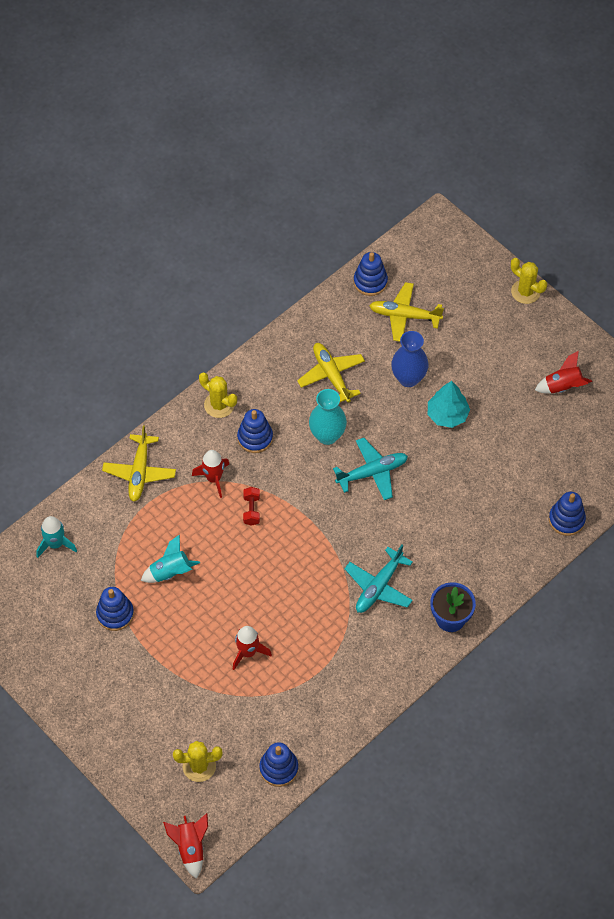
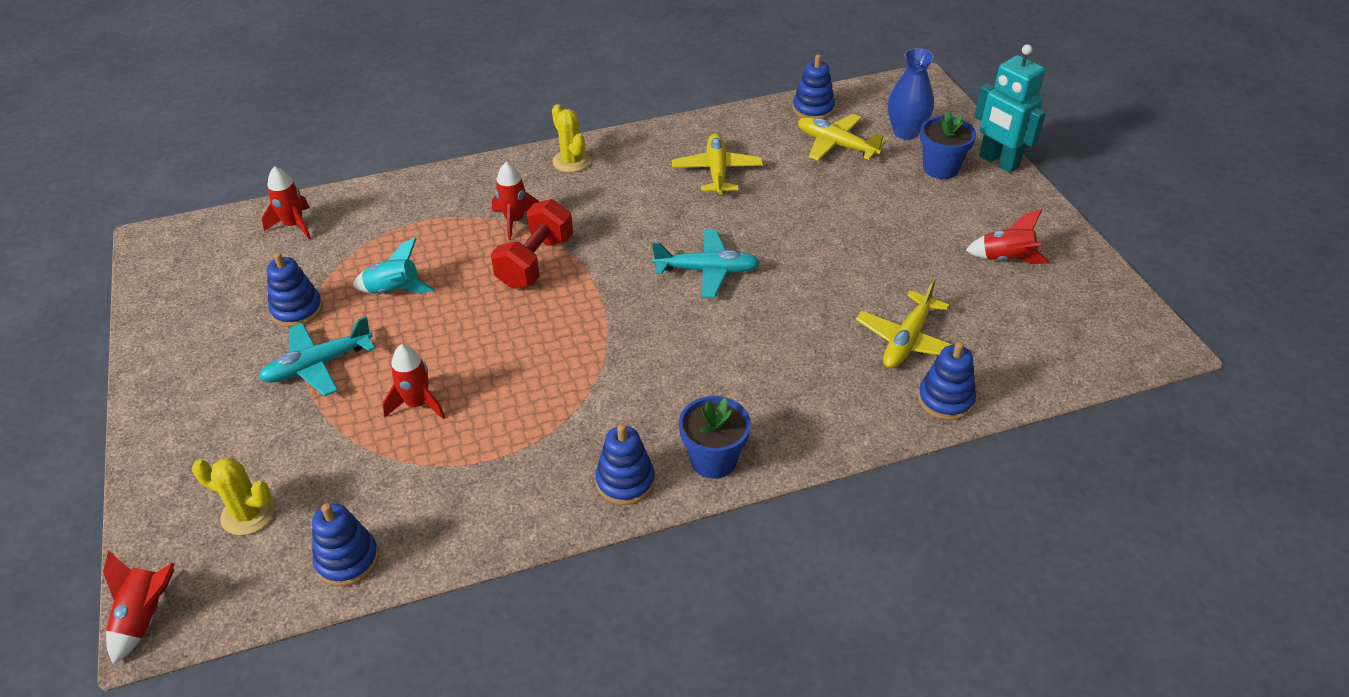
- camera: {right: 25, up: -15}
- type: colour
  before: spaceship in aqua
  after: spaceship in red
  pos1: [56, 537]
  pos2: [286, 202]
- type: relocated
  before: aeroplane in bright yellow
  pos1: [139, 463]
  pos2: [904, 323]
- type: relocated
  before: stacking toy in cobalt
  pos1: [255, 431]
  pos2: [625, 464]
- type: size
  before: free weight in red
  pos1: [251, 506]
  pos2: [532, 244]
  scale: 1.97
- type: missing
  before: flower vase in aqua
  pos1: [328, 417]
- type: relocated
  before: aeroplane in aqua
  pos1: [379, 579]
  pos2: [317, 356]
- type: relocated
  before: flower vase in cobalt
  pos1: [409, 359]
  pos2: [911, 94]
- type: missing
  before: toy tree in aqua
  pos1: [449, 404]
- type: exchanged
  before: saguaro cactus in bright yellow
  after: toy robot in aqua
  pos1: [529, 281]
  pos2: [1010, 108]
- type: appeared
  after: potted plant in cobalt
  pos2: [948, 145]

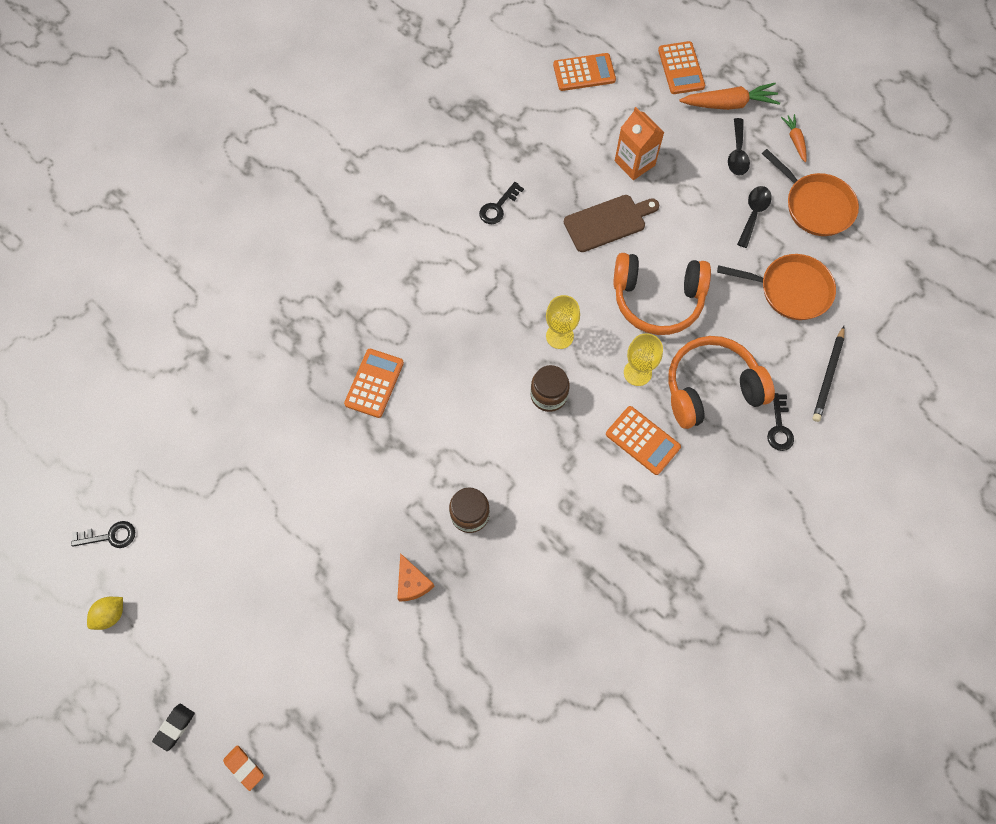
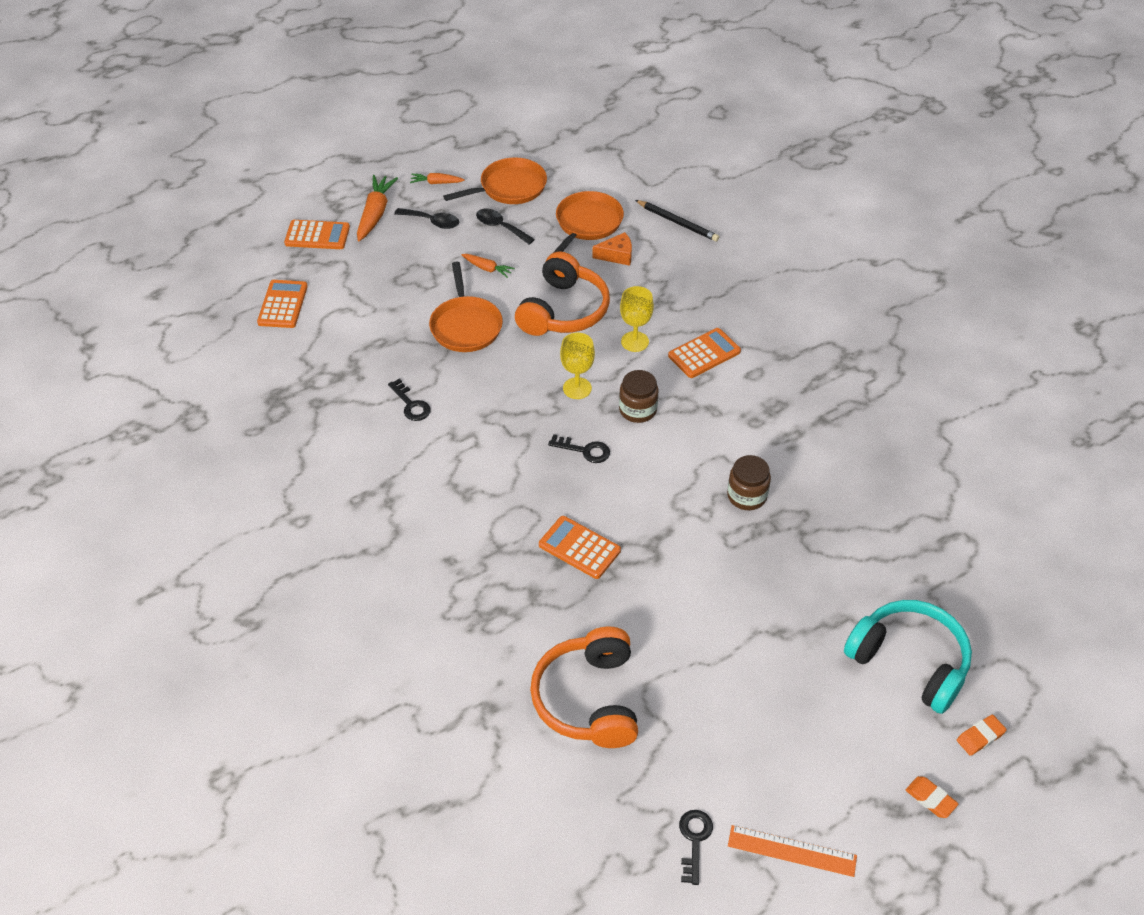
- camera: {right: -75, up: -20}
- type: exchanged
  before: lemon in bright yellow
  after: straightedge in orange
  pos1: [105, 613]
  pos2: [792, 851]
- type: colour
  before: pencil eraser in ebony
  after: pencil eraser in orange
  pos1: [173, 727]
  pos2: [932, 797]
- type: relocated
  before: piece of cheese in orange
  pos1: [416, 577]
  pos2: [612, 249]
- type: exchanged
  before: cutting board in dark brown
  after: pan in orange
  pos1: [611, 223]
  pos2: [466, 307]
- type: missing
  before: juice carton in orange
  pos1: [639, 143]
- type: relocated
  before: headset in orange
  pos1: [721, 382]
  pos2: [584, 687]
- type: relocated
  before: latchkey in ebony
  pos1: [780, 422]
  pos2: [579, 448]
- type: appeared
  after: carrot in orange
  pos2: [488, 266]
- type: appeared
  after: headset in aqua
  pos2: [908, 657]

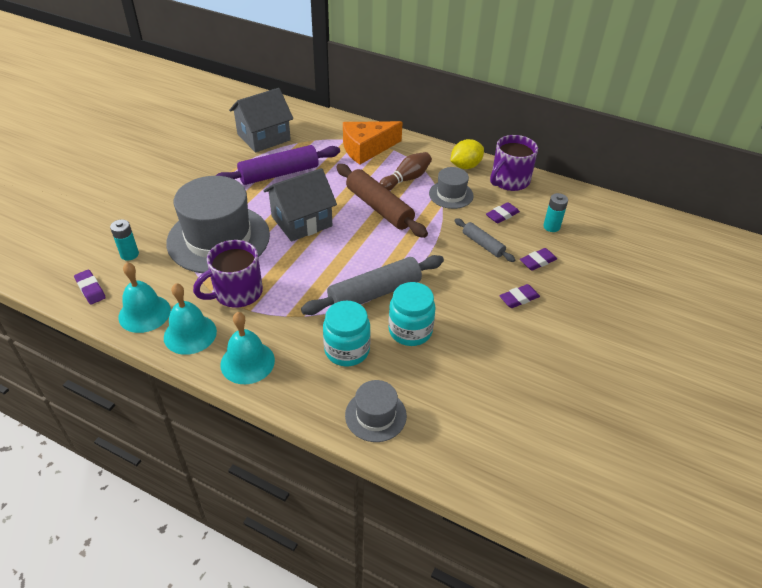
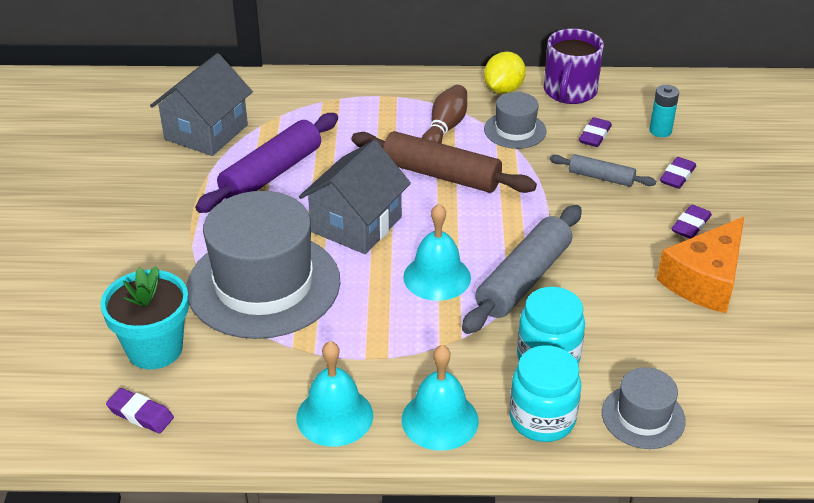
- camera: {right: -25, up: -5}
- type: exchanged
  before: AA battery in aqua
  after: potted plant in aqua
  pos1: [124, 240]
  pos2: [144, 317]
- type: relocated
  before: school bell in aqua
  pos1: [145, 297]
  pos2: [437, 252]
- type: missing
  before: mug in violet
  pos1: [228, 274]
- type: relocated
  before: piece of cheese in orange
  pos1: [373, 142]
  pos2: [700, 265]
- type: relocated
  before: jam jar in aqua
  pos1: [412, 314]
  pos2: [545, 393]

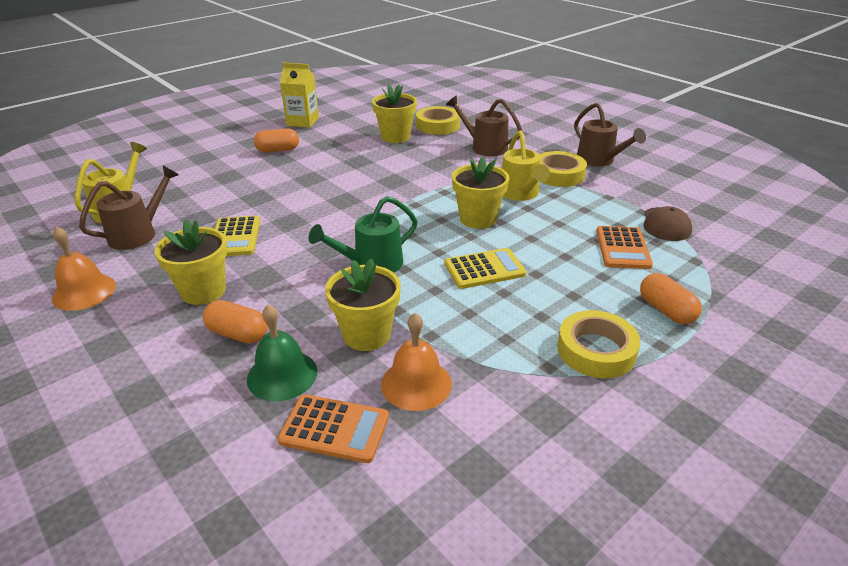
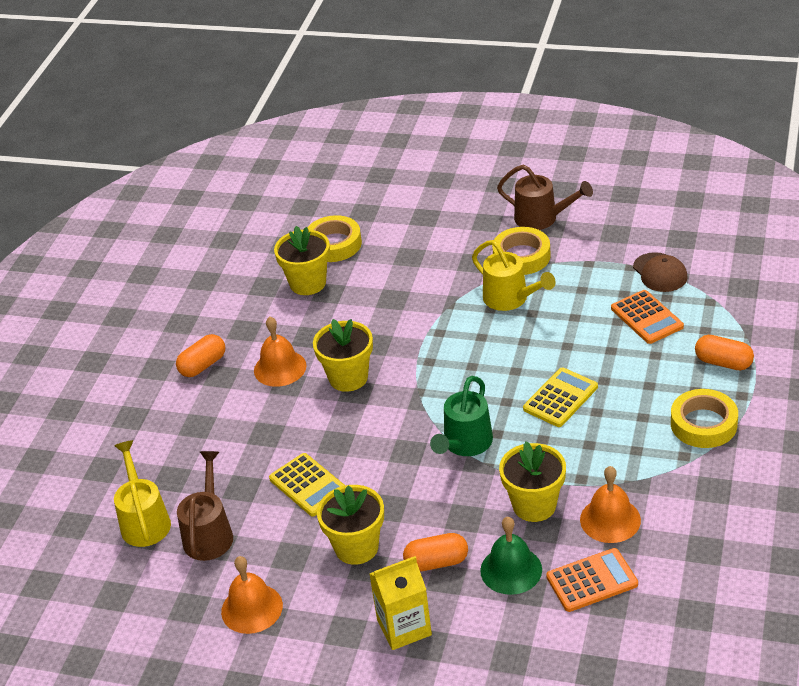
- camera: {right: -30, up: 5}
- type: relocated
  before: juice carton in bright yellow
  pos1: [299, 95]
  pos2: [401, 603]
- type: missing
  before: watering pot in dark brown
  pos1: [484, 125]
- type: relocated
  before: potted plant in bright yellow
  pos1: [480, 193]
  pos2: [343, 355]
- type: appeared
  after: school bell in orange
  pos2: [280, 352]

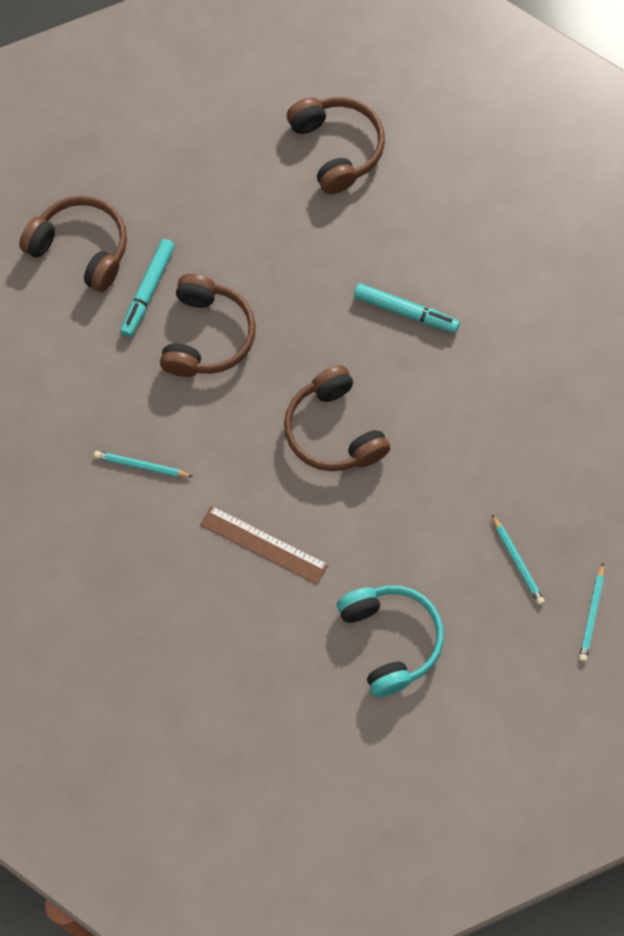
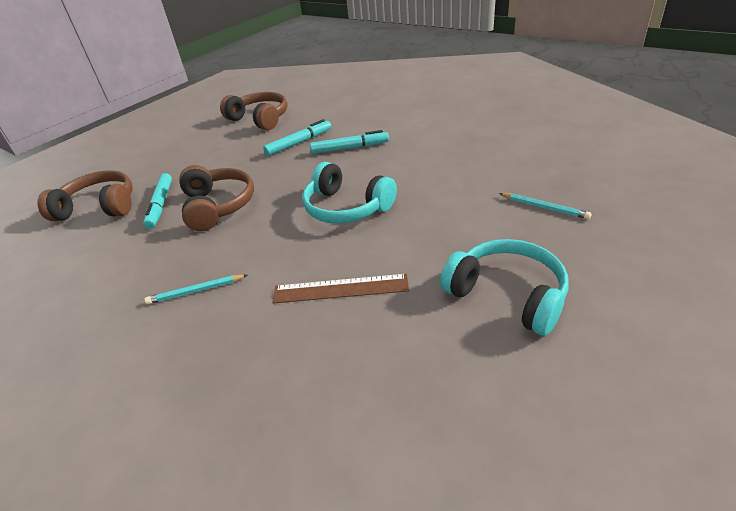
- camera: {right: -25, up: -30}
- type: colour
  before: headset in dark brown
  after: headset in aqua
  pos1: [337, 418]
  pos2: [349, 192]
- type: missing
  before: pencil in aqua
  pos1: [591, 612]
- type: appeared
  after: felt pen in aqua
  pos2: [297, 137]

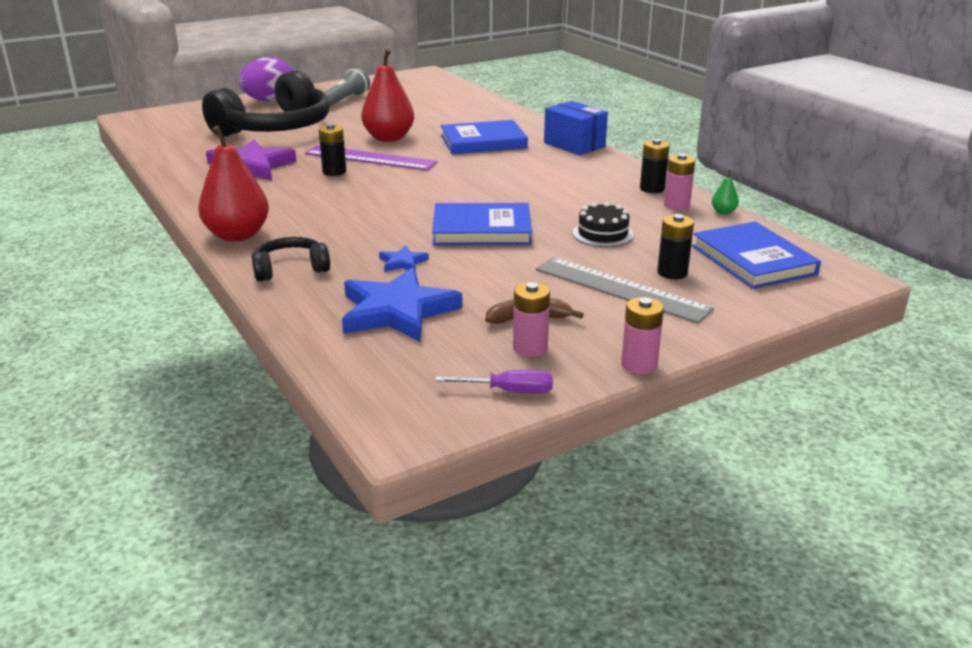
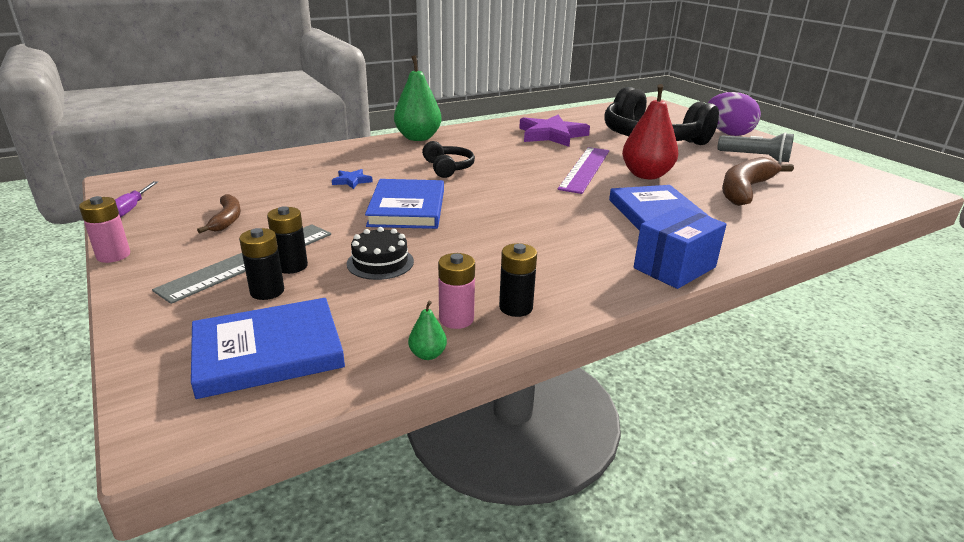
- camera: {right: 90, up: 0}
- type: colour
  before: pear in red
  after: pear in emerald
  pos1: [233, 183]
  pos2: [418, 98]
- type: relocated
  before: headset in ebony
  pos1: [291, 259]
  pos2: [448, 159]
- type: relocated
  before: AA battery in ebony
  pos1: [332, 149]
  pos2: [287, 240]
- type: missing
  before: star shape in cobalt
  pos1: [402, 304]
- type: missing
  before: AA battery in pink
  pos1: [531, 319]
- type: appeared
  after: toy banana in dark brown
  pos2: [758, 181]

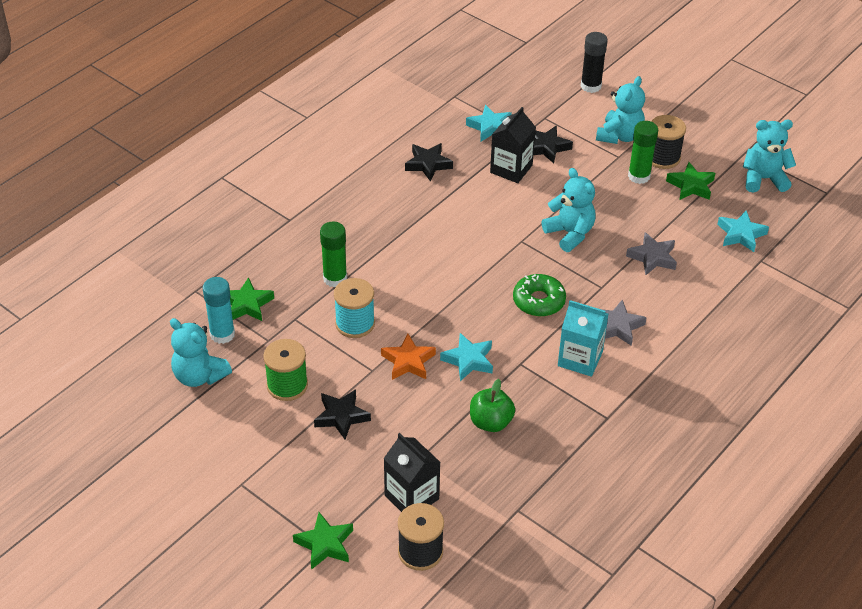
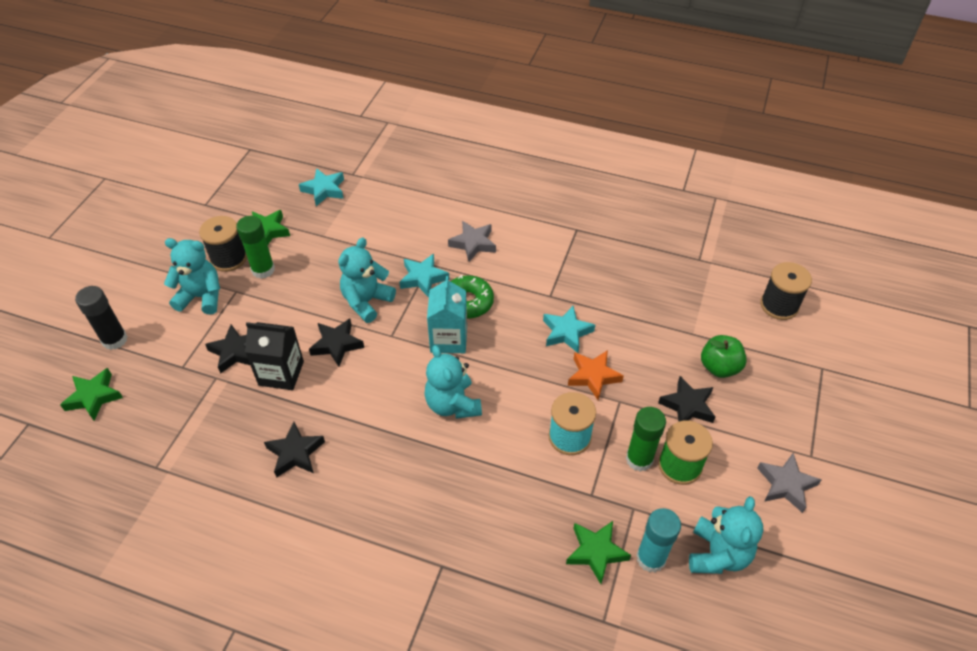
- camera: {right: -110, up: 5}
- type: relocated
  before: star shape in emerald
  pos1: [323, 541]
  pos2: [91, 394]
- type: relocated
  before: glue stick in emerald
  pos1: [333, 254]
  pos2: [646, 439]
- type: missing
  before: juice carton in ebony
  pos1: [411, 472]
- type: relocated
  before: star shape in aqua
  pos1: [489, 123]
  pos2: [424, 276]
- type: relocated
  before: apple in emerald
  pos1: [492, 405]
  pos2: [724, 356]
- type: relocated
  before: juice carton in aqua
  pos1: [583, 338]
  pos2: [447, 314]
- type: relocated
  before: star shape in gray
  pos1: [651, 253]
  pos2: [789, 483]
- type: relocated
  before: teddy in aqua
  pos1: [769, 156]
  pos2: [453, 382]
- type: appeared
  after: star shape in ebony
  pos2: [336, 342]

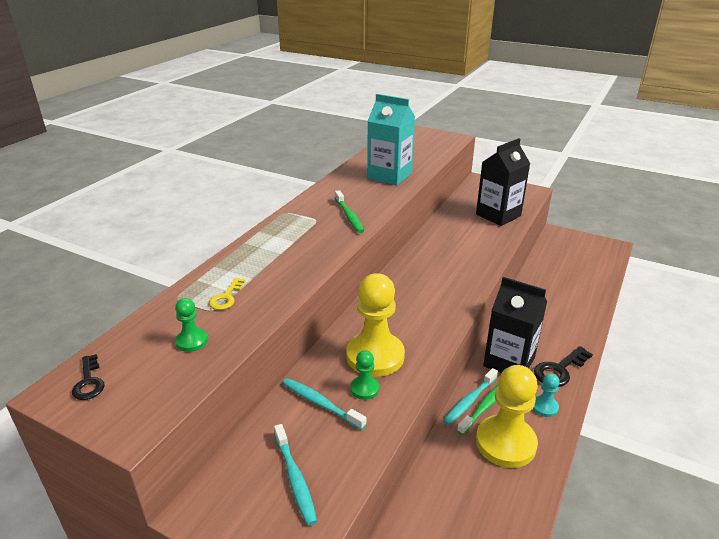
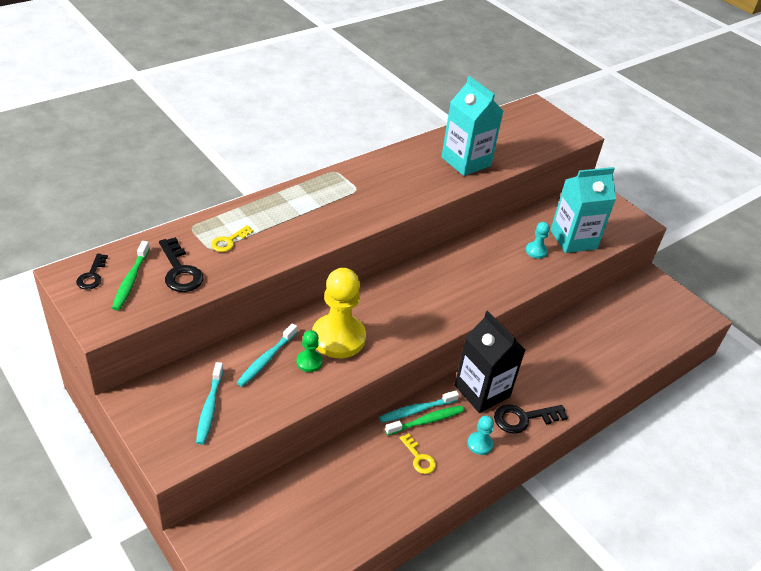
- camera: {right: 20, up: 10}
- type: exchanged
  before: chess pawn in emerald
  after: latchkey in ebony
  pos1: [191, 325]
  pos2: [181, 264]
- type: spun
  before: dental brush in aqua
  pos1: [324, 404]
  pos2: [267, 355]
  turn: -120
- type: relocated
  before: dental brush in emerald
  pos1: [349, 211]
  pos2: [131, 276]
- type: colour
  before: juice carton in ebony
  after: juice carton in aqua
  pos1: [503, 182]
  pos2: [583, 210]
- type: exchanged
  before: chess pawn in bright yellow
  after: latchkey in bright yellow
  pos1: [507, 416]
  pos2: [418, 454]
- type: appeared
  after: chess pawn in aqua
  pos2: [538, 240]

